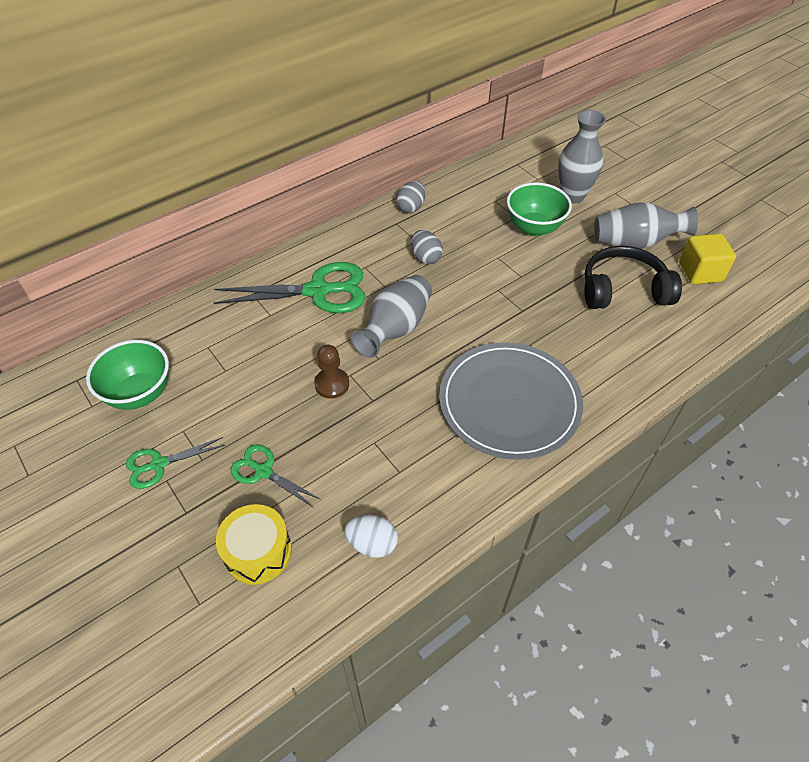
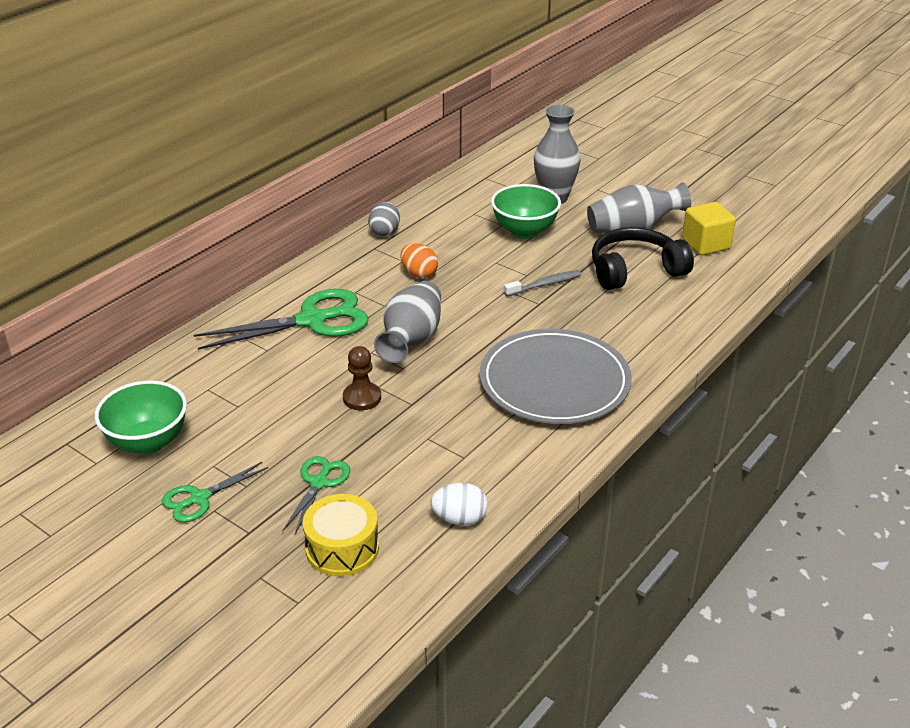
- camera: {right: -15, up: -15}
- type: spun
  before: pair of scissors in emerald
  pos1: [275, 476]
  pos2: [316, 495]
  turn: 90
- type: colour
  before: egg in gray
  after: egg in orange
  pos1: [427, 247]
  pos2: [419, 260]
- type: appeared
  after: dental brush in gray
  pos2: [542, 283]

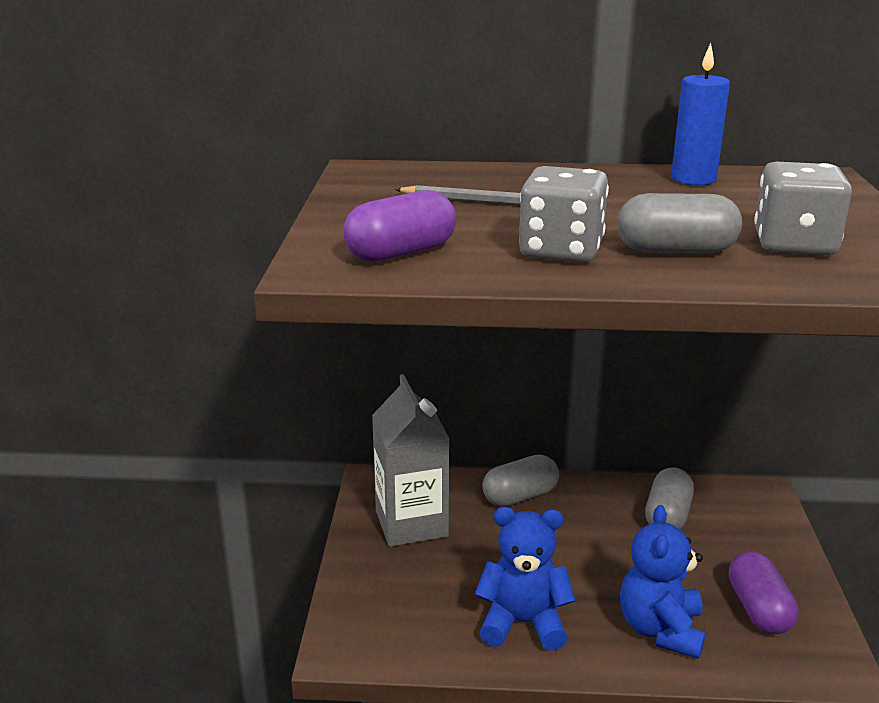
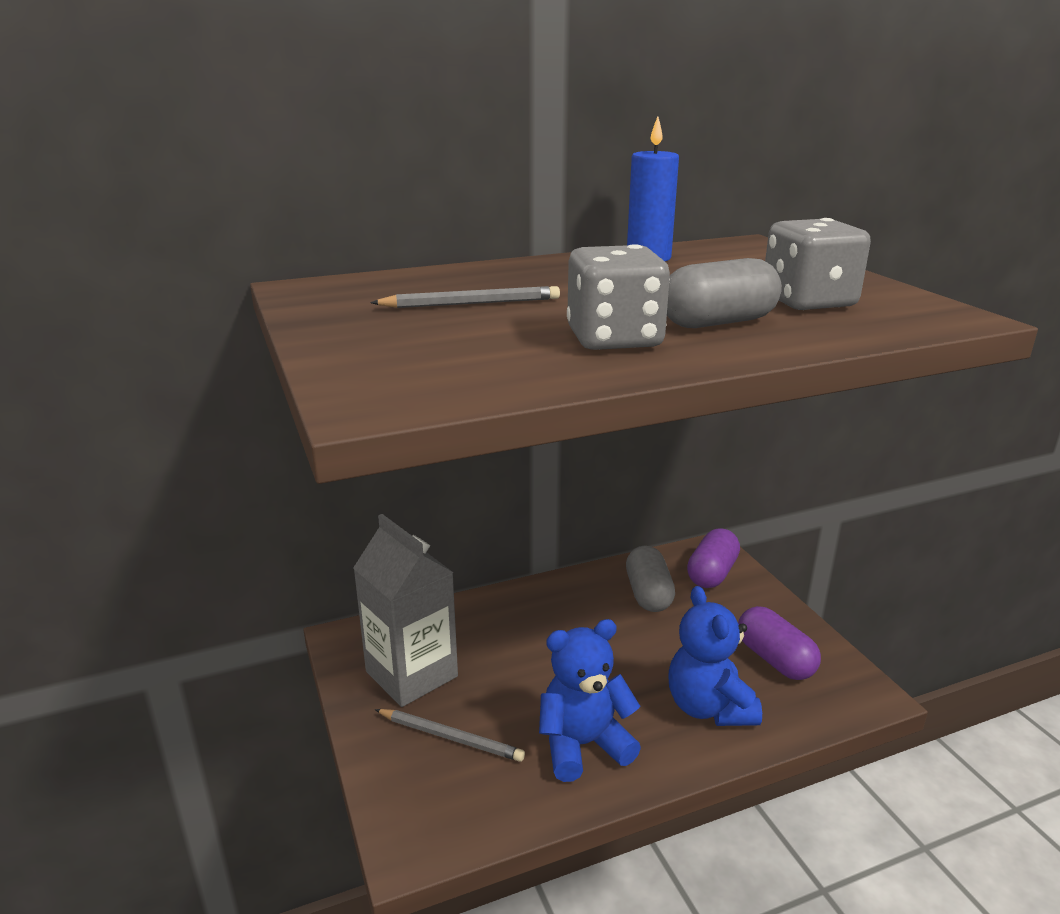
- camera: {right: -25, up: 0}
- type: relocated
  before: capsule in violet
  pos1: [399, 226]
  pos2: [713, 558]
- type: missing
  before: capsule in gray
  pos1: [520, 480]
- type: appeared
  after: pencil in gray
  pos2: [450, 735]

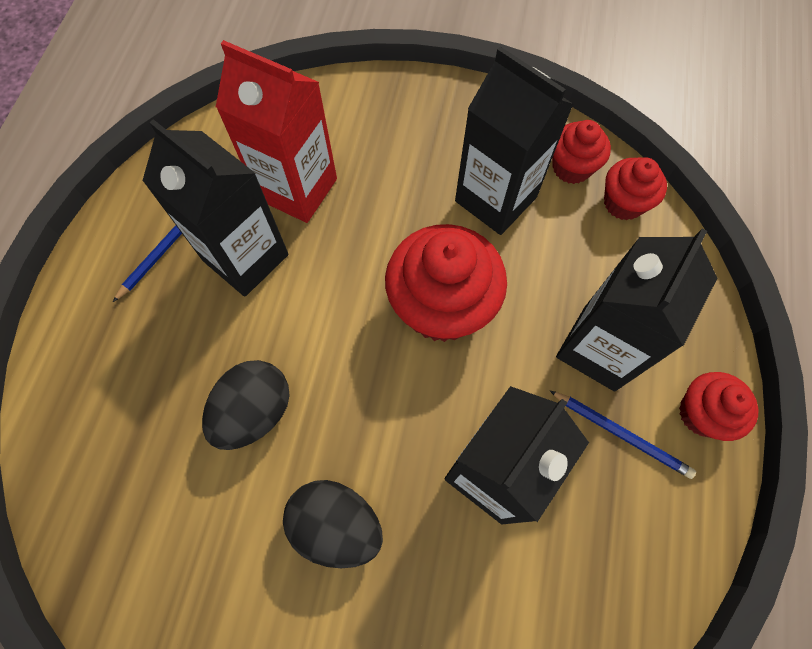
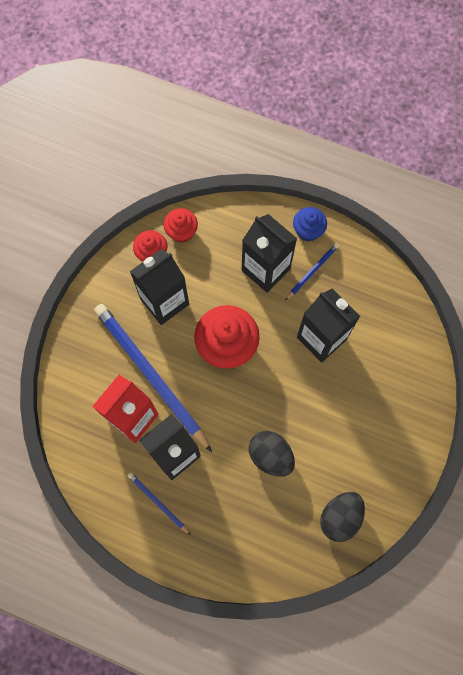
- camera: {right: -80, up: 5}
- type: relocated
  before: egg in ebony
  pos1: [333, 524]
  pos2: [342, 517]
- type: colour
  before: fairy cake in red
  after: fairy cake in cobalt
  pos1: [718, 406]
  pos2: [310, 224]
- type: appeared
  after: pencil in cobalt
  pos2: [153, 378]

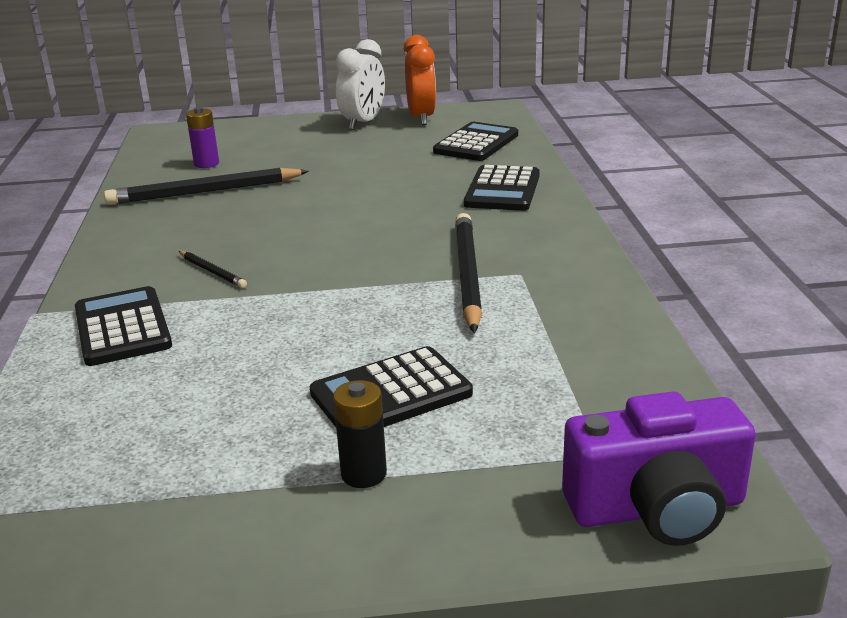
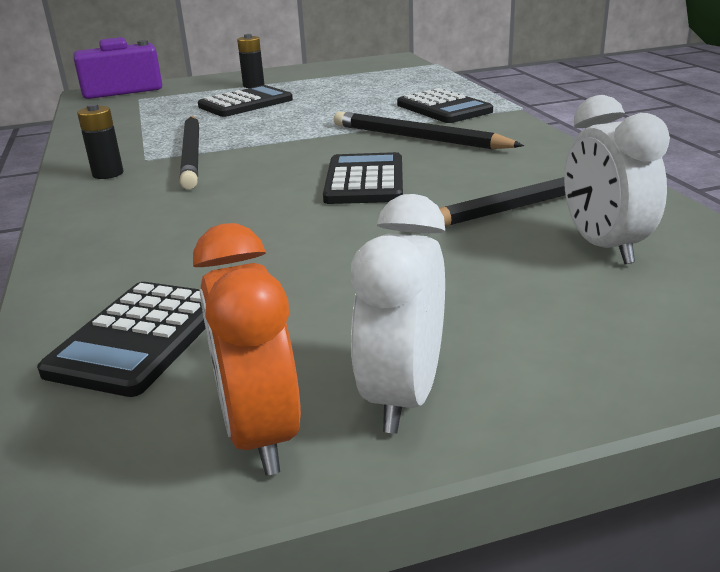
- camera: {right: 170, up: 0}
- type: size
  before: pencil in ebony
  pos1: [213, 269]
  pos2: [429, 130]
  scale: 2.1
- type: exchanged
  before: AA battery in violet
  after: alarm clock in snow-white
  pos1: [202, 137]
  pos2: [617, 179]
- type: relocated
  before: calculator in ebony
  pos1: [502, 188]
  pos2: [363, 178]
- type: appeared
  after: AA battery in ebony
  pos2: [100, 141]

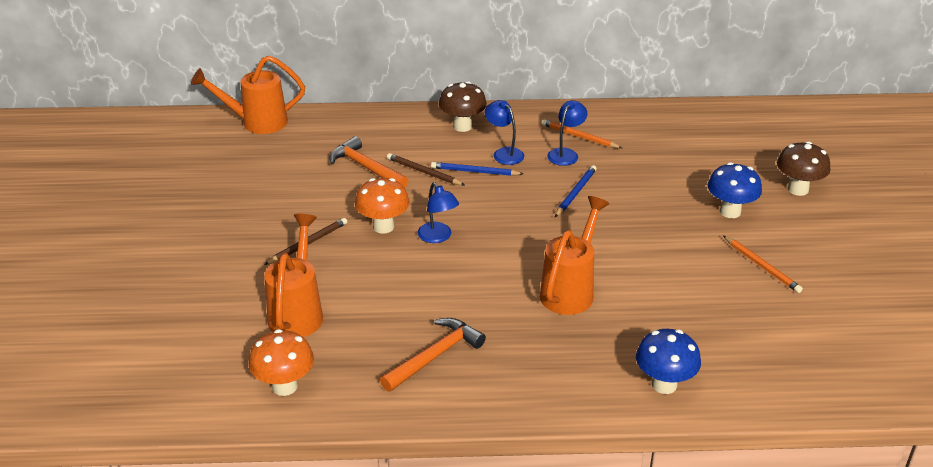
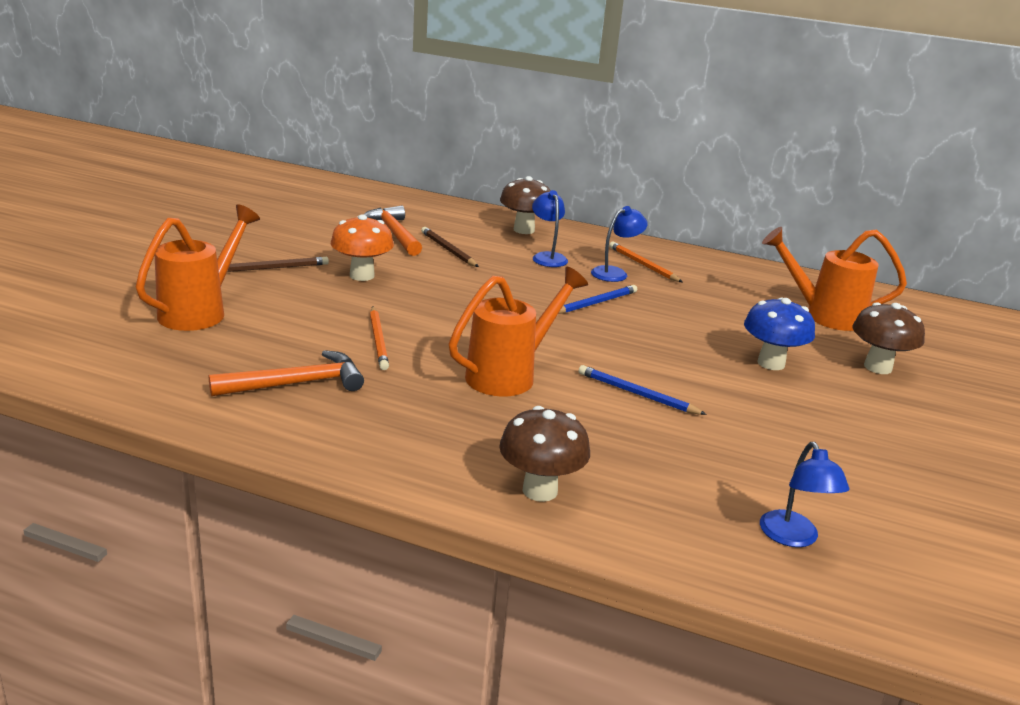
- camera: {right: 20, up: -10}
- type: relocated
  before: watering pot in orange
  pos1: [248, 94]
  pos2: [834, 279]
- type: missing
  before: toadstool in orange
  pos1: [281, 362]
- type: relocated
  before: lamp in cobalt
  pos1: [438, 212]
  pos2: [804, 494]
- type: relocated
  before: pencil in cobalt
  pos1: [477, 169]
  pos2: [643, 390]
- type: colour
  before: toadstool in cobalt
  after: toadstool in dark brown
  pos1: [668, 361]
  pos2: [544, 454]
- type: relocated
  before: pencil in orange
  pos1: [763, 264]
  pos2: [379, 338]

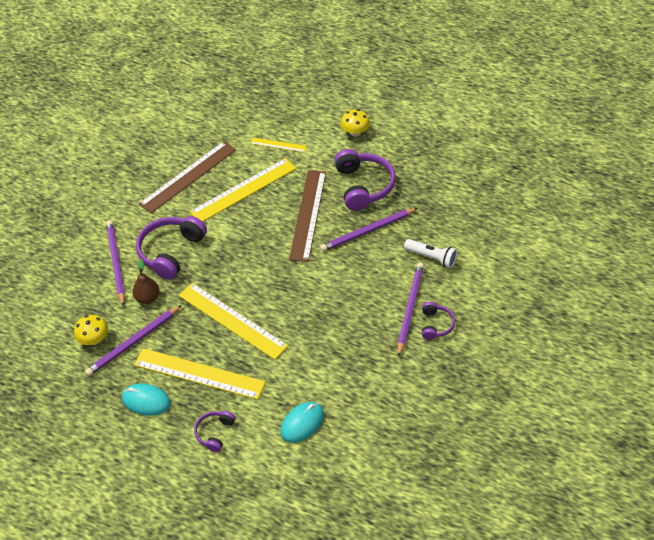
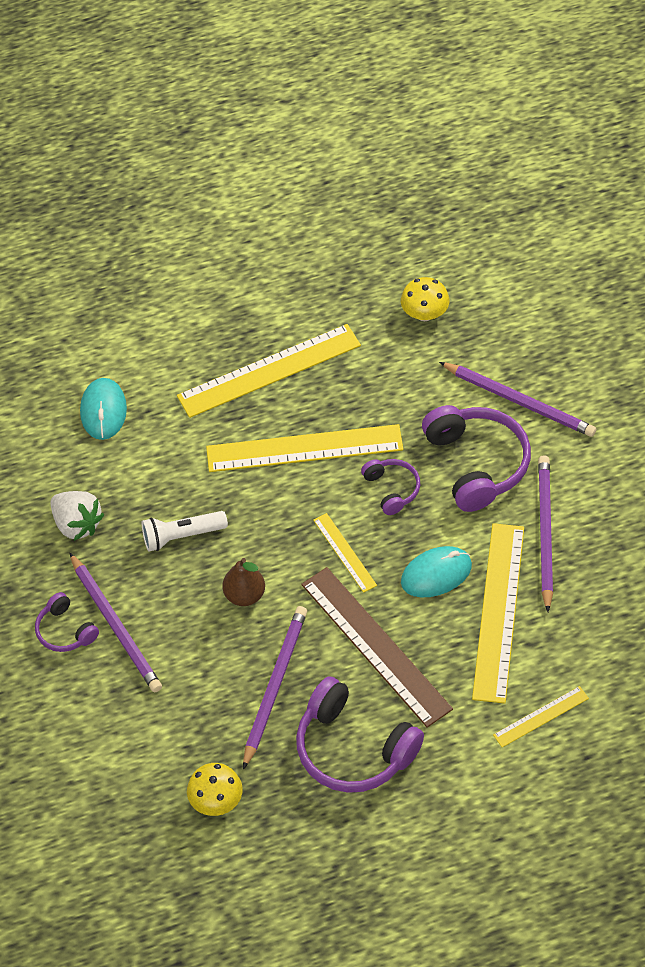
- camera: {right: 135, up: 5}
- type: relocated
  before: pencil in violet
  pos1: [133, 340]
  pos2: [545, 533]
- type: relocated
  before: PC mouse in aqua
  pos1: [146, 399]
  pos2: [436, 571]
- type: relocated
  before: pear in dark brown
  pos1: [146, 281]
  pos2: [244, 582]
- type: missing
  before: straightedge in dark brown
  pos1: [187, 177]
- type: relocated
  before: headset in violet
  pos1: [215, 431]
  pos2: [390, 487]
- type: relocated
  before: toadstool in bright yellow
  pos1: [355, 123]
  pos2: [215, 789]
- type: relocated
  before: pocket torch in snow-white
  pos1: [430, 253]
  pos2: [185, 531]
- type: appeared
  after: toy strawberry in snow-white
  pos2: [77, 516]
- type: appeared
  after: straightedge in bright yellow
  pos2: [345, 553]

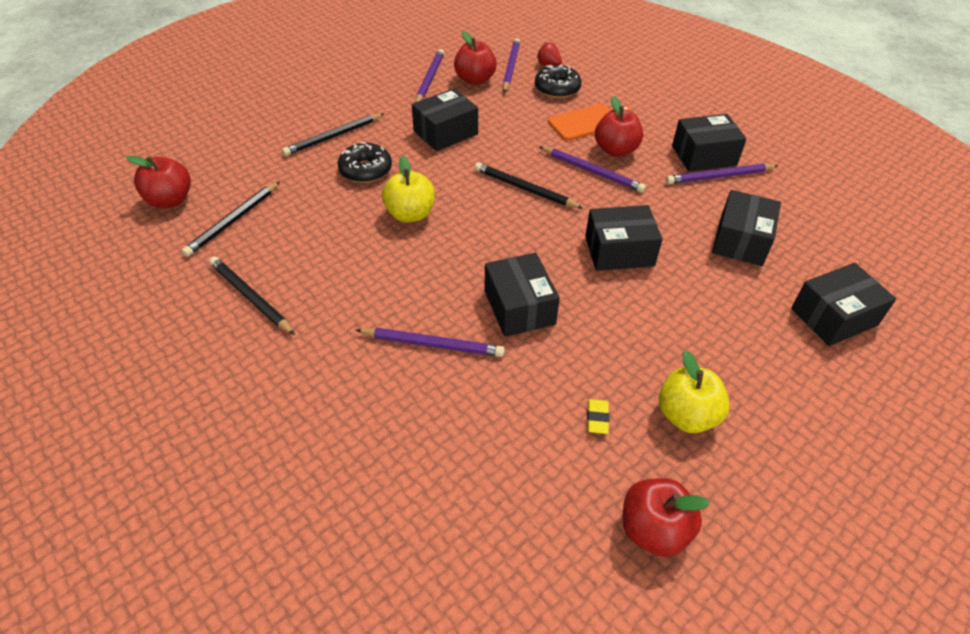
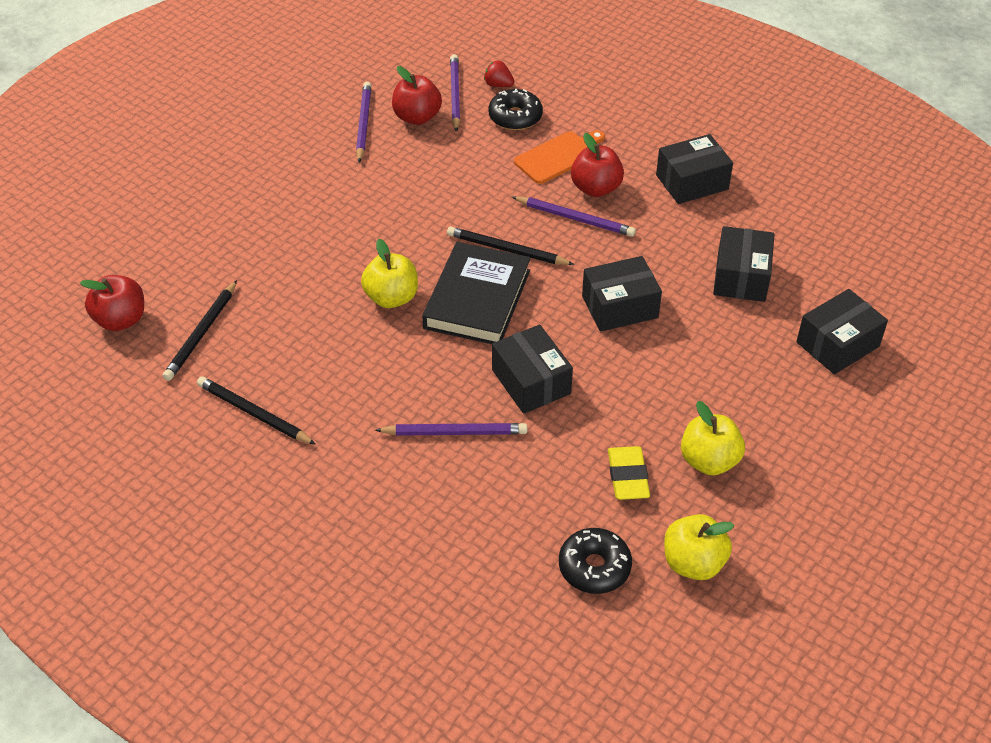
- camera: {right: -10, up: 0}
- type: missing
  before: pencil in ebony
  pos1: [333, 134]
- type: relocated
  before: glazed donut in ebony
  pos1: [364, 162]
  pos2: [595, 561]
- type: missing
  before: package in ebony
  pos1: [445, 119]
- type: size
  before: pencil eraser in bright yellow
  pos1: [598, 416]
  pos2: [629, 473]
  scale: 1.75
- type: colour
  before: apple in red
  after: apple in bright yellow
  pos1: [666, 517]
  pos2: [699, 547]
- type: missing
  before: pencil in violet
  pos1: [722, 173]
- type: appeared
  after: hardcover in ebony
  pos2: [476, 293]

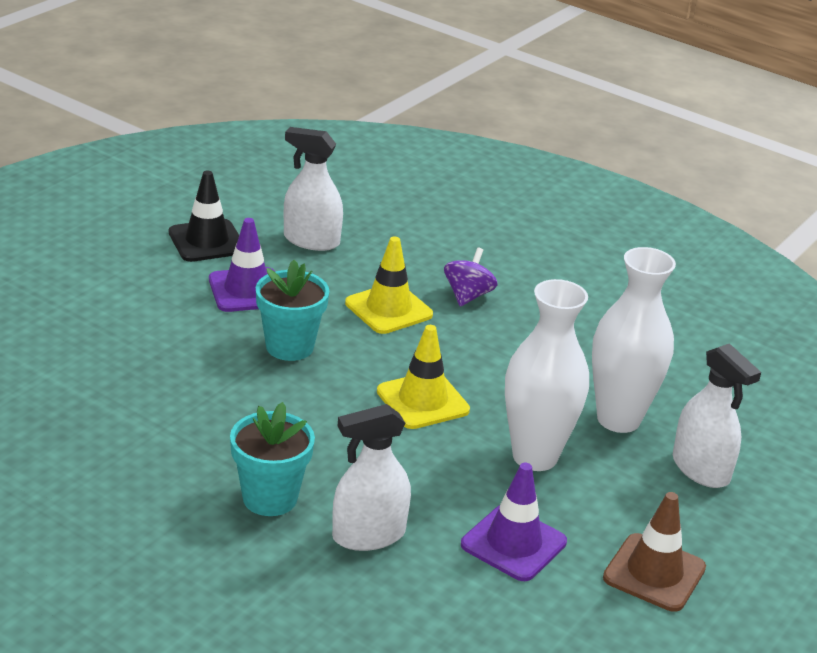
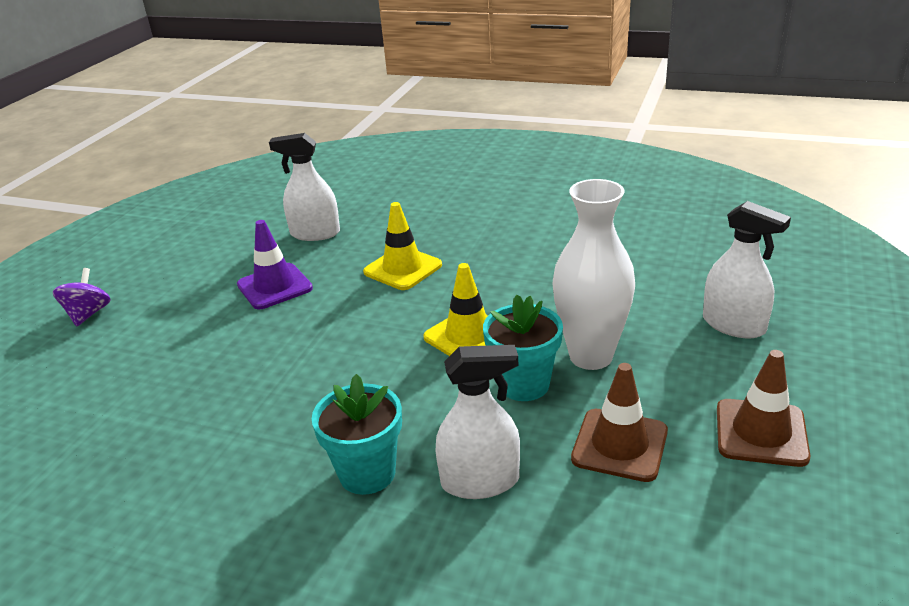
- camera: {right: -10, up: 0}
- type: missing
  before: road cone in ebony
  pos1: [204, 216]
- type: relocated
  before: potted plant in aqua
  pos1: [293, 310]
  pos2: [523, 348]
- type: spun
  before: sprayer in snow-white
  pos1: [371, 477]
  pos2: [478, 422]
  turn: -150
- type: relocated
  before: spinning top in violet
  pos1: [470, 277]
  pos2: [82, 297]
- type: colour
  before: road cone in violet
  after: road cone in dark brown
  pos1: [514, 522]
  pos2: [619, 422]
- type: missing
  before: flower vase in snow-white
  pos1: [634, 340]

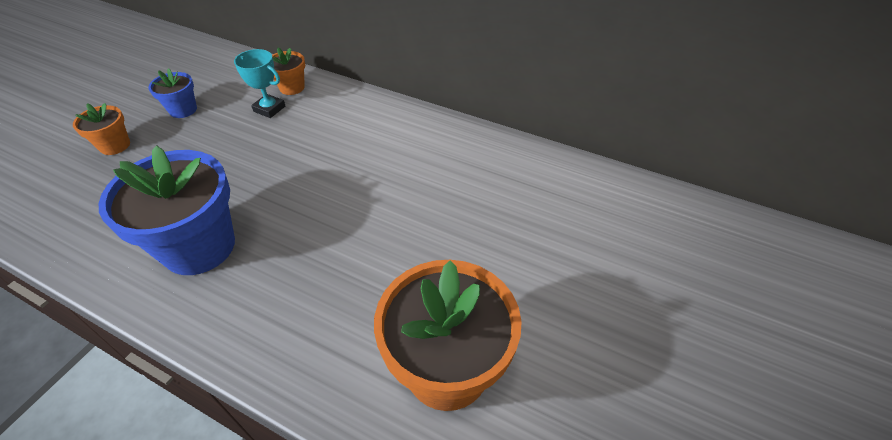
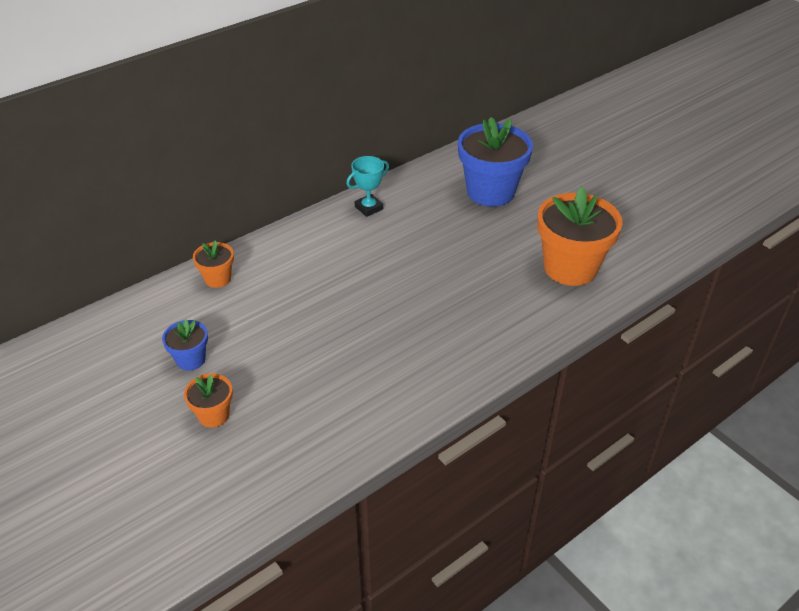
- camera: {right: -65, up: -5}
- type: relocated
  before: potted plant in cobalt
  pos1: [167, 210]
  pos2: [495, 162]
- type: relocated
  before: prize cup in aqua
  pos1: [259, 83]
  pos2: [367, 186]

